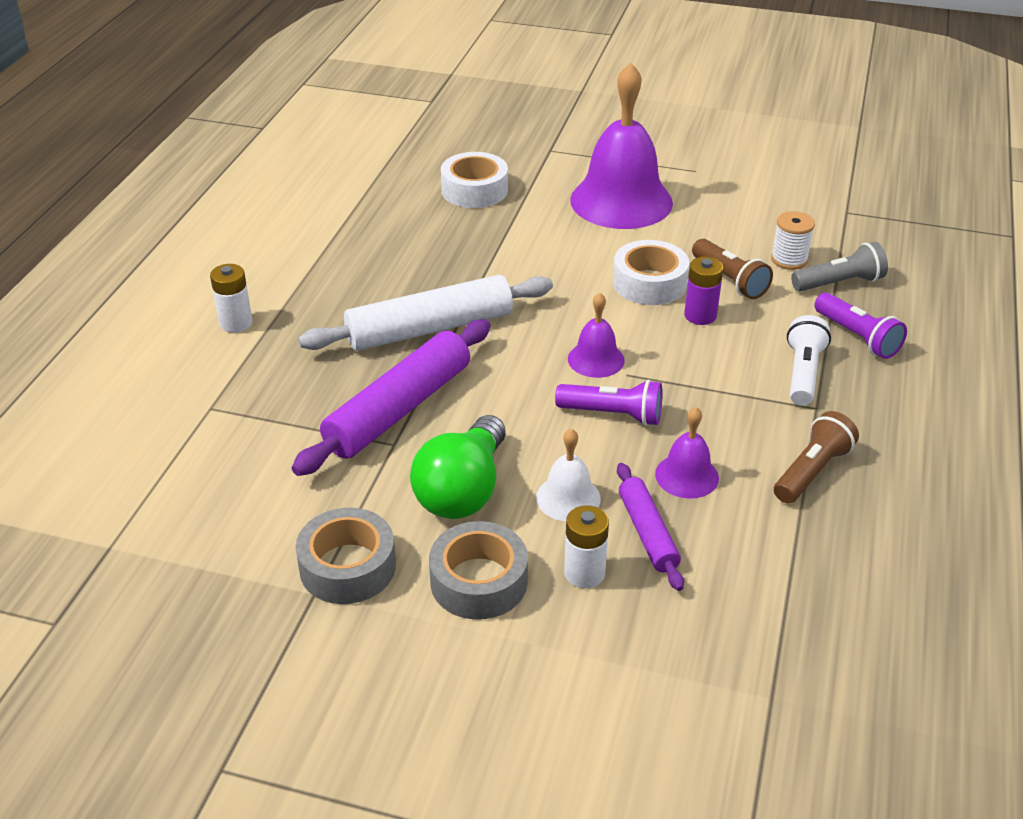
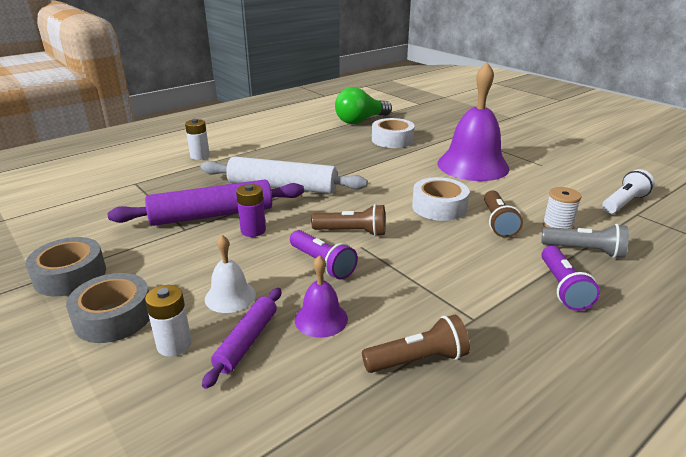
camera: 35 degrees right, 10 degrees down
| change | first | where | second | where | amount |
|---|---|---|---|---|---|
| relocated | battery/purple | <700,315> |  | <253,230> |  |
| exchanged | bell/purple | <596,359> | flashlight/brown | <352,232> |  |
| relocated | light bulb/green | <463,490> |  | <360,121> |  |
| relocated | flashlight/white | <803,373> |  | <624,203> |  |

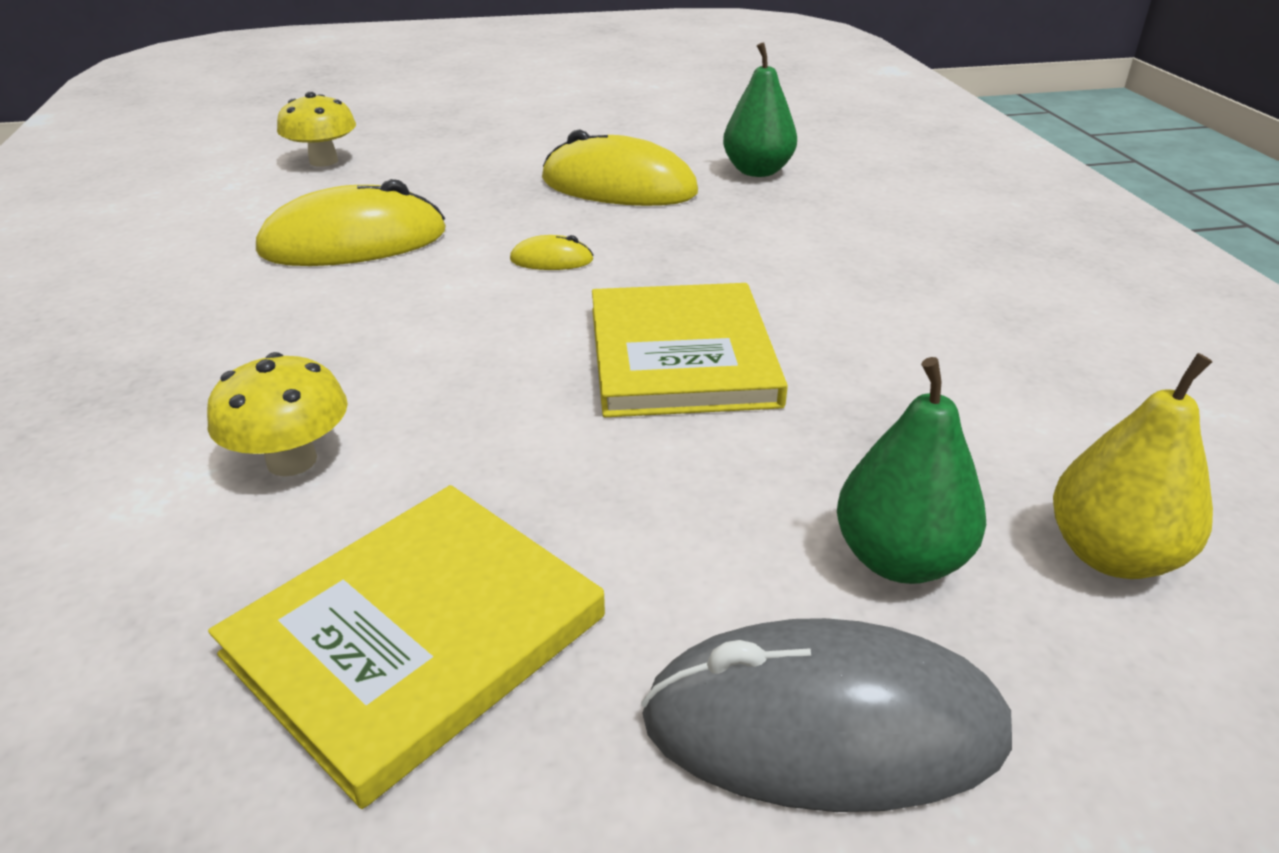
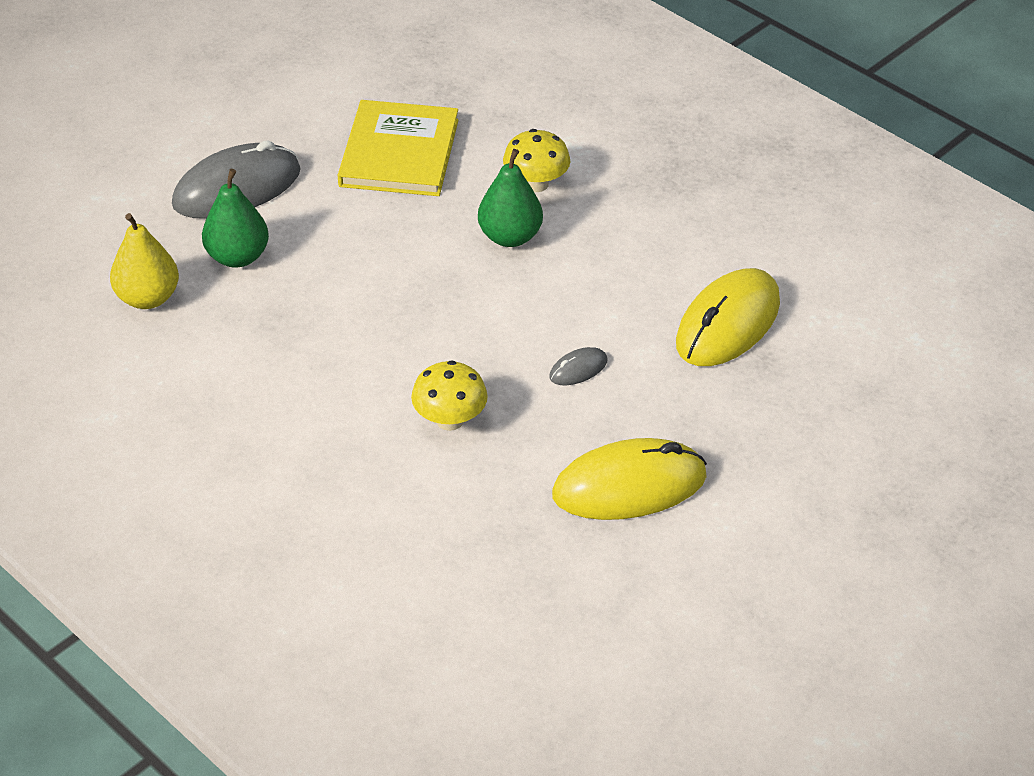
camera: 145 degrees right, 10 degrees up
| change | first | where | second | where | amount |
|---|---|---|---|---|---|
| relocated | mushroom/yellow | <324,161> |  | <450,420> |  |
| relocated | pear/green | <757,171> |  | <510,237> |  |
| colour | mouse/yellow | <551,260> | mouse/grey | <578,369> |  |
| missing | book/yellow | <681,355> |  |  |  |

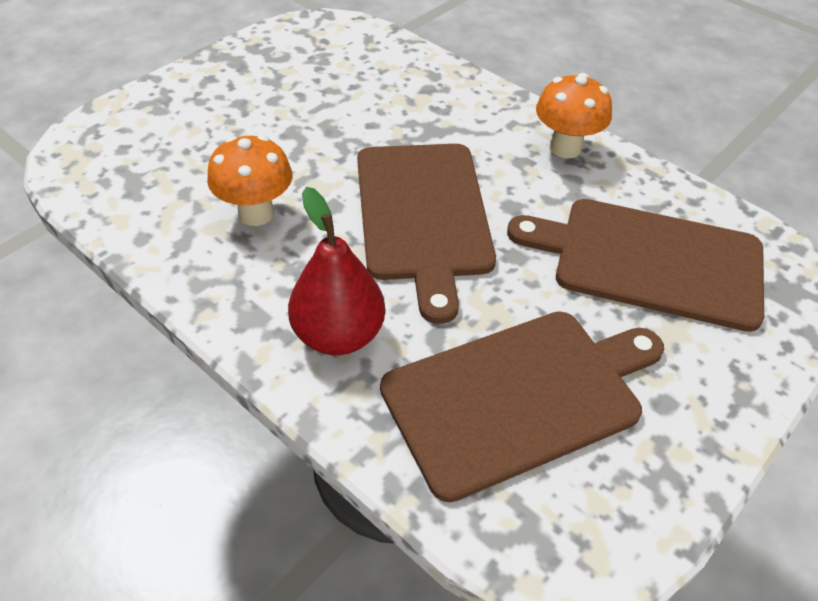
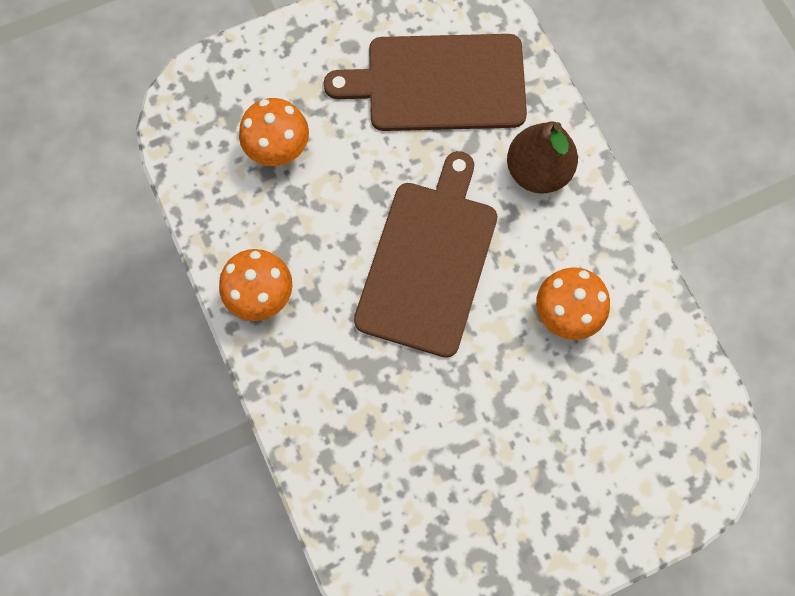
camera: 155 degrees left, 25 degrees up
| change | first | where | second | where | amount |
|---|---|---|---|---|---|
| exchanged | cutting board/brown | <649,261> | mushroom/orange | <278,151> |  |
| colour | pear/red | <338,335> | pear/brown | <538,171> |  |

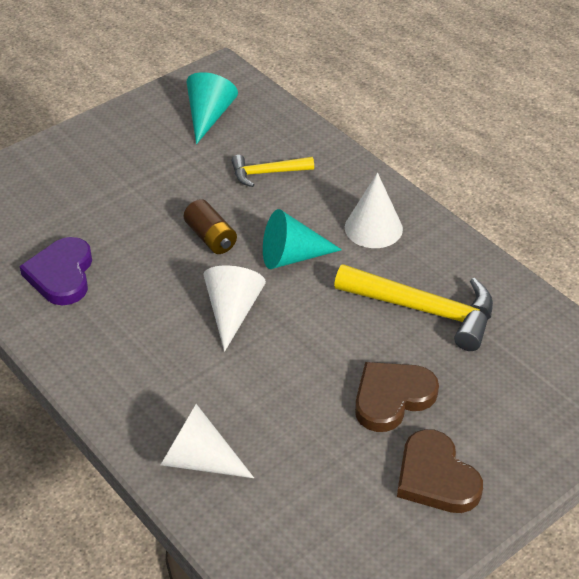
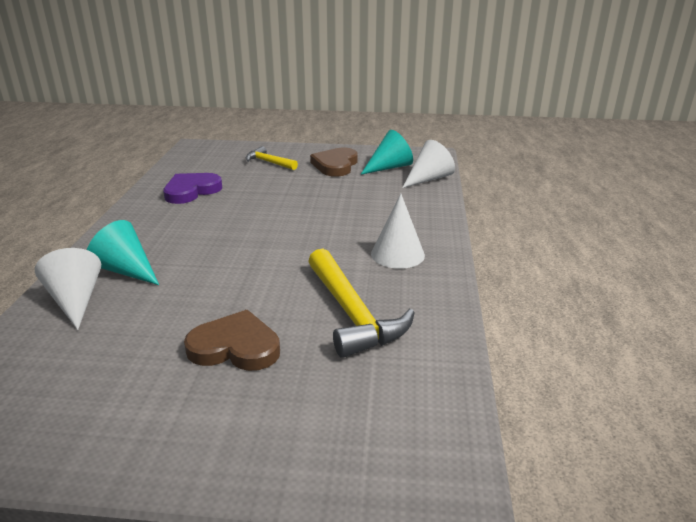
camera: 45 degrees right, 15 degrees down
| change | first | where | second | where | amount |
|---|---|---|---|---|---|
| relocated | cone/turquoise | <291,256> |  | <126,270> |  |
| relocated | hammer/yellow | <267,173> |  | <269,162> |  |
| relocated | heart/brown | <436,477> |  | <335,165> |  |
| relocated | cone/white | <232,311> |  | <428,179> |  |
| missing | battery/brown | <211,237> |  |  |  |

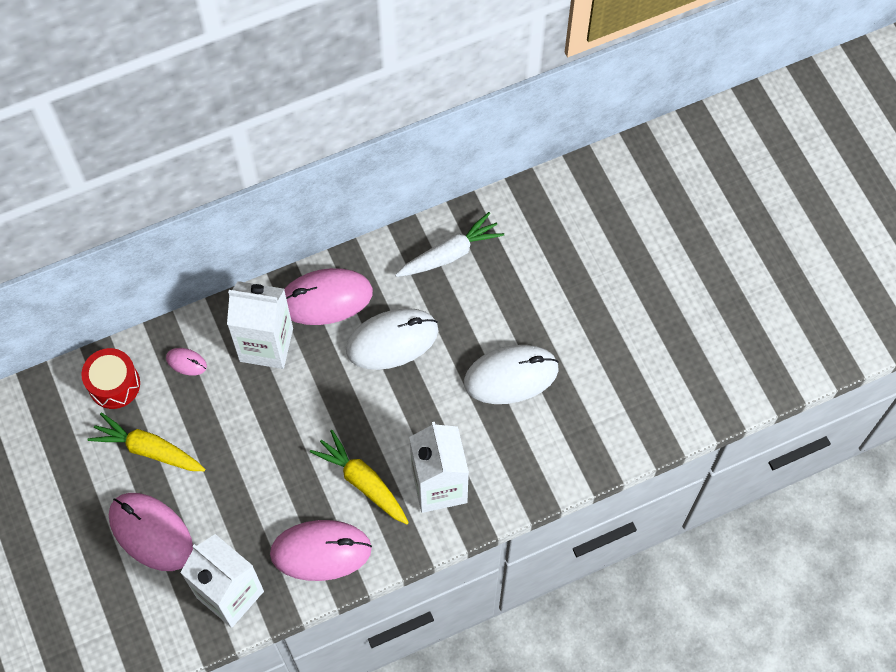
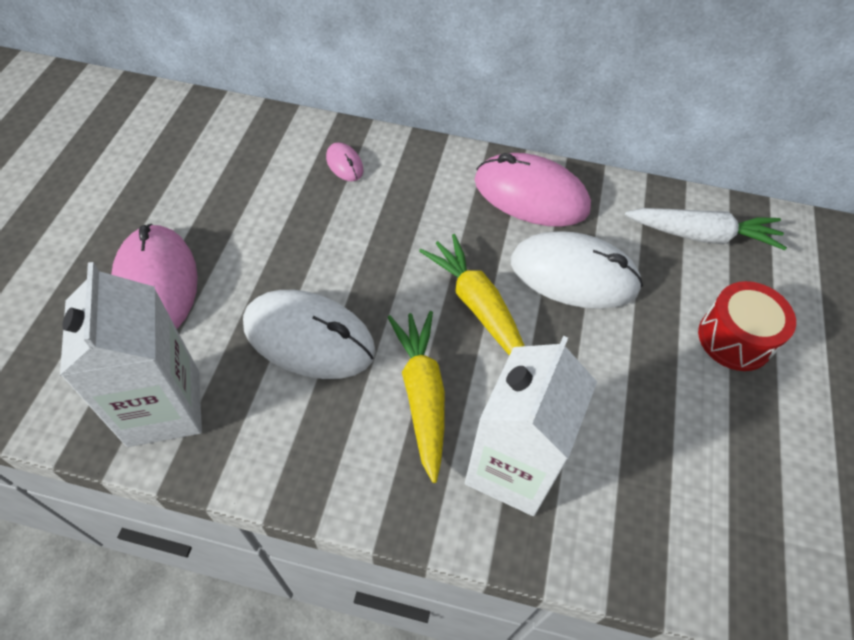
camera: 35 degrees right, 10 degrees down
| change | first | where | second | where | amount |
|---|---|---|---|---|---|
| relocated | mouse/white | <511,376> |  | <309,338> |  |
| relocated | carrot/yellow | <148,449> |  | <477,306> |  |
| relocated | drum/red | <114,384> |  | <735,339> |  |
| missing | carton/white | <266,344> |  |  |  |
| missing | mouse/pink | <321,551> |  |  |  |

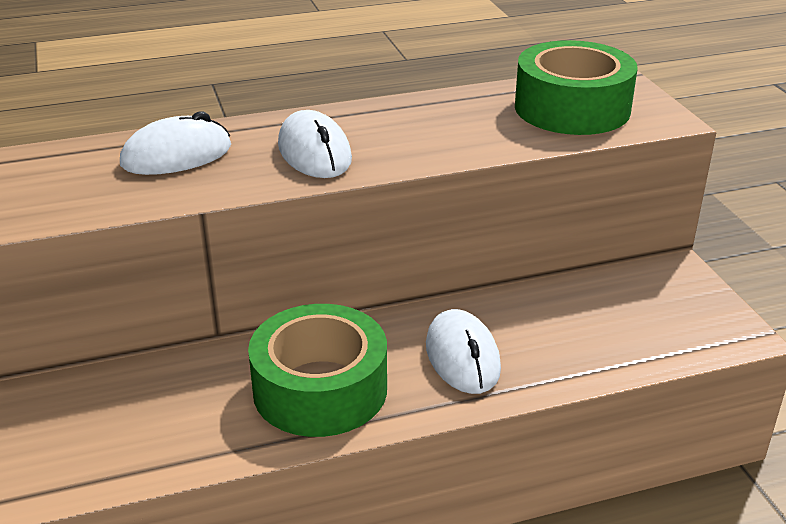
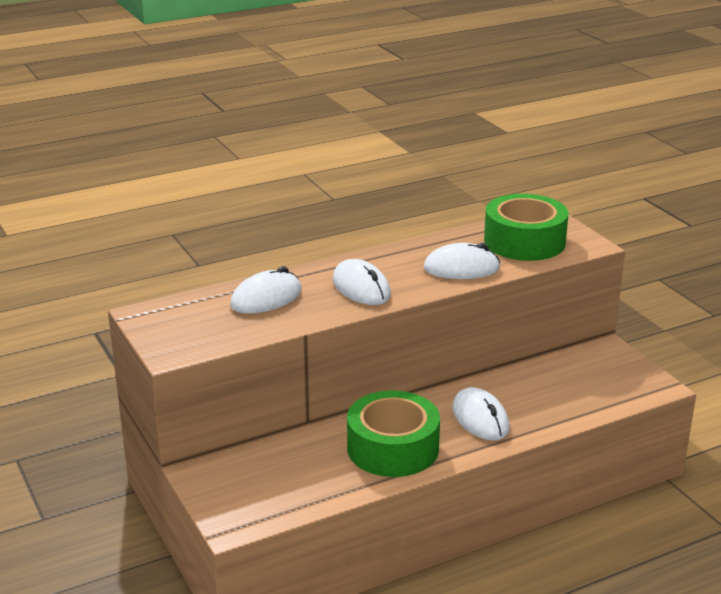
camera: 10 degrees left, 5 degrees down
| change | first | where | second | where | amount |
|---|---|---|---|---|---|
| appeared |  |  | mouse/white | <461,268> |  |

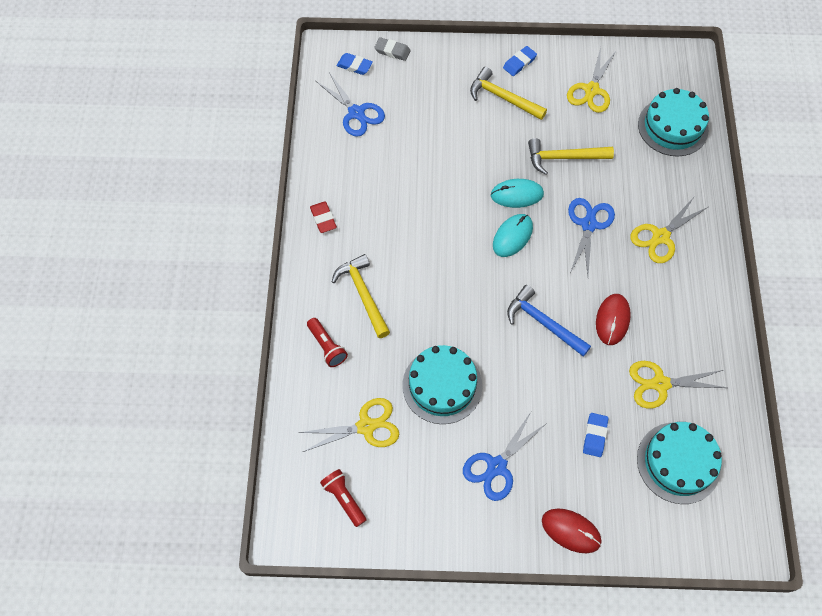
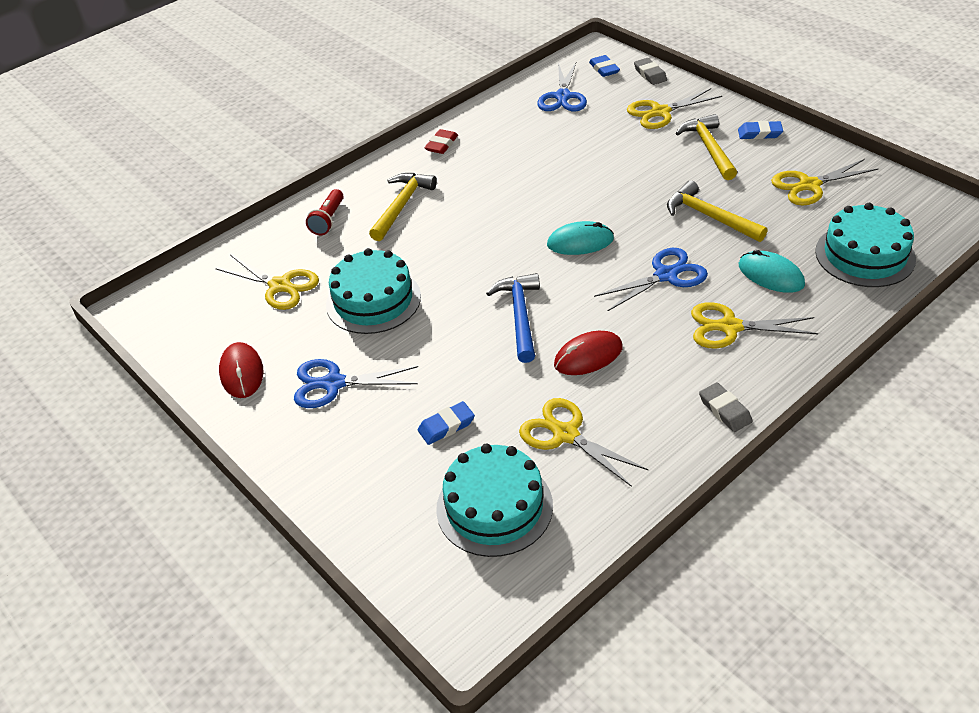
camera: 50 degrees right, 20 degrees down
| change | first | where | second | where | amount |
|---|---|---|---|---|---|
| relocated | mouse/red | <571,531> |  | <242,372> |  |
| appeared |  |  | scissors/yellow | <660,112> |  |
| appeared |  |  | eraser/grey | <725,410> |  |
| relocated | mouse/turquoise | <517,194> |  | <771,275> |  |
| missing | flashlight/red | <344,498> |  |  |  |

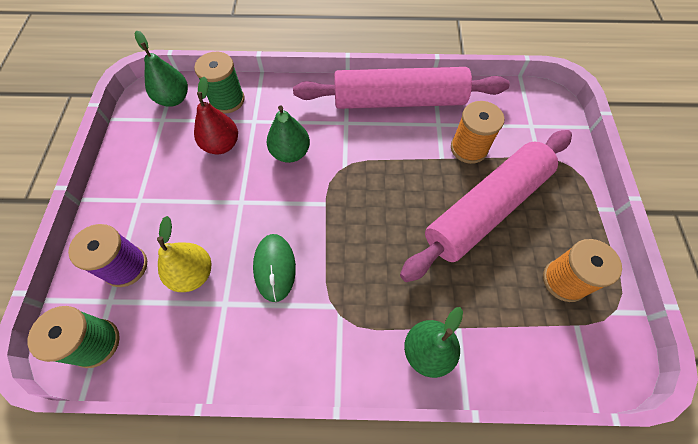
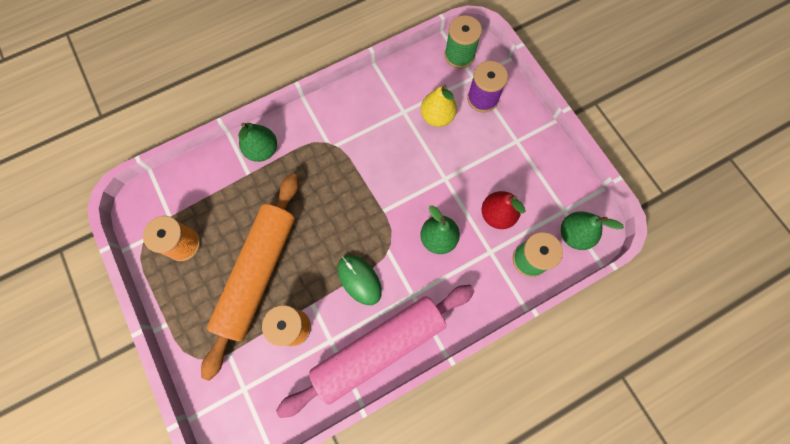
camera: 150 degrees right, 10 degrees up
| change | first | where | second | where | amount |
|---|---|---|---|---|---|
| colour | rolling pin/pink | <486,209> | rolling pin/orange | <258,273> |  |
| relocated | mouse/green | <274,267> |  | <359,280> |  |

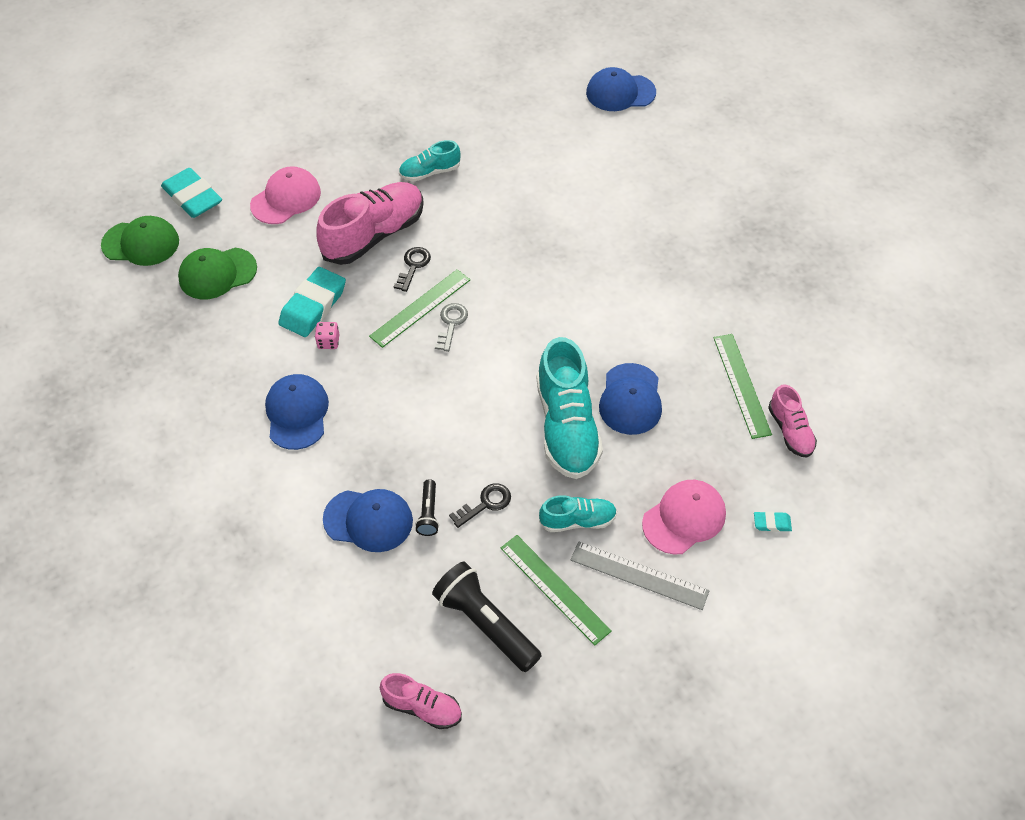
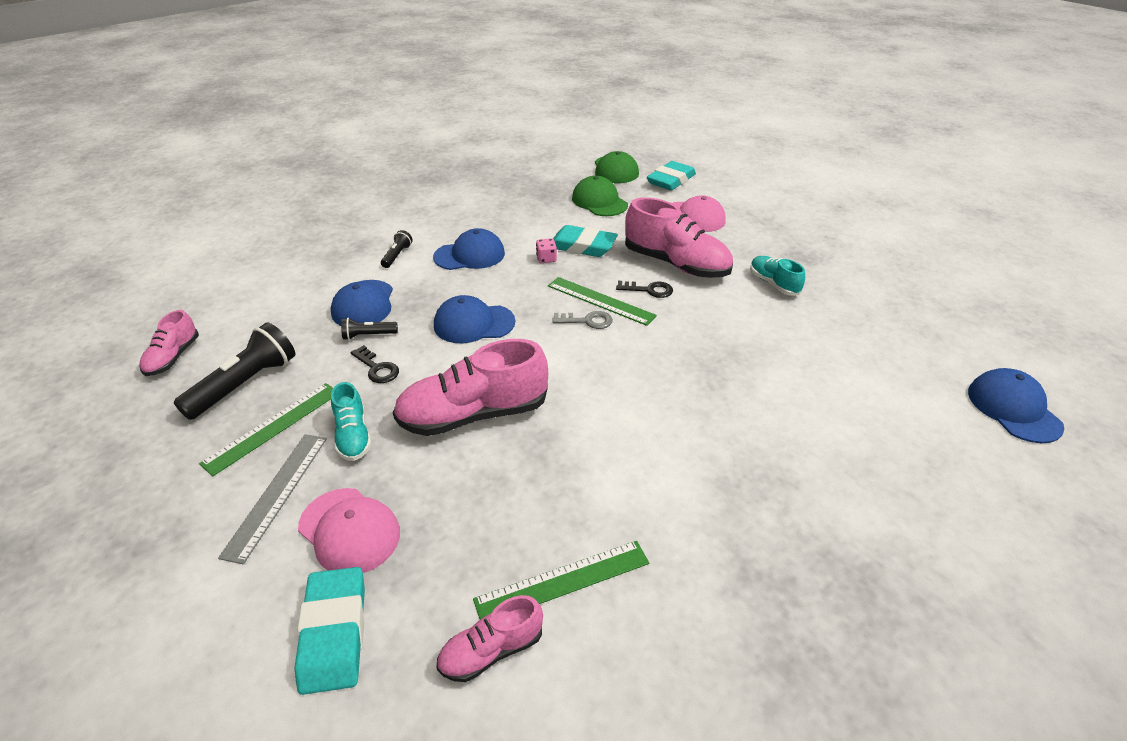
camera: 80 degrees right, 15 degrees down
| change | first | where | second | where | amount |
|---|---|---|---|---|---|
| size | eraser/turquoise | <772,523> |  | <334,633> | x2.22 |
| appeared |  |  | flashlight/black | <397,256> |  |
| colour | shoe/turquoise | <566,426> | shoe/pink | <473,414> |  |
| relocated | cap/blue | <630,399> |  | <474,323> |  |

